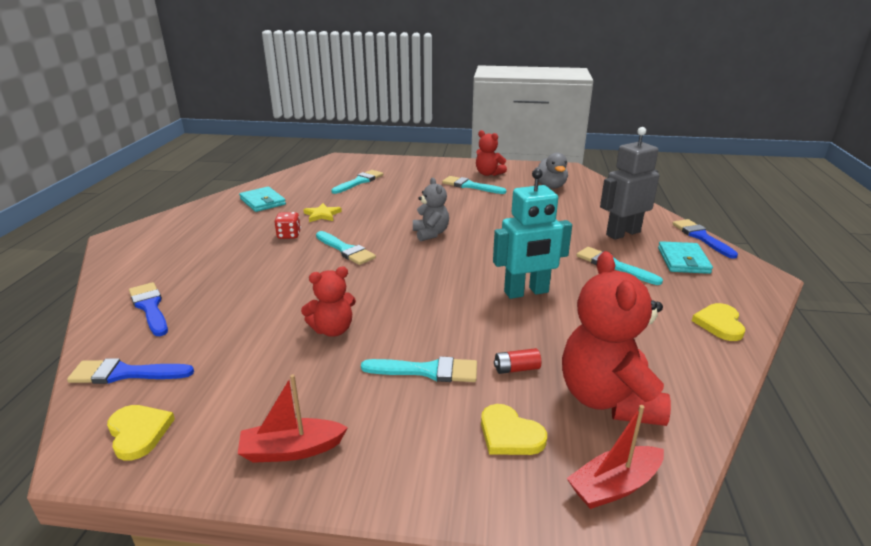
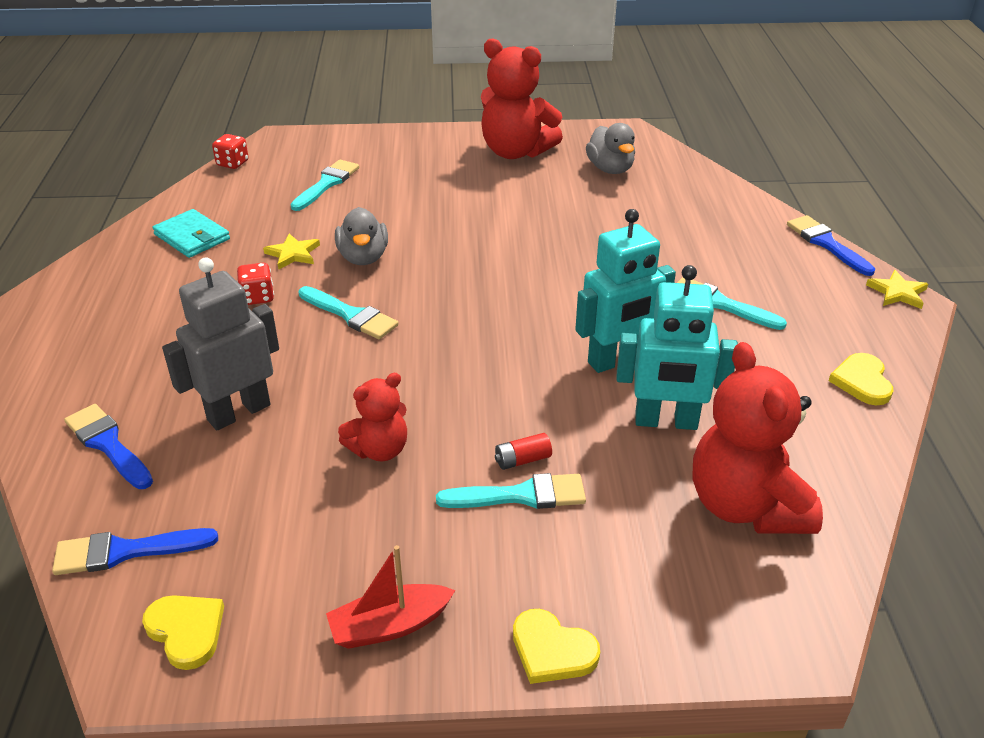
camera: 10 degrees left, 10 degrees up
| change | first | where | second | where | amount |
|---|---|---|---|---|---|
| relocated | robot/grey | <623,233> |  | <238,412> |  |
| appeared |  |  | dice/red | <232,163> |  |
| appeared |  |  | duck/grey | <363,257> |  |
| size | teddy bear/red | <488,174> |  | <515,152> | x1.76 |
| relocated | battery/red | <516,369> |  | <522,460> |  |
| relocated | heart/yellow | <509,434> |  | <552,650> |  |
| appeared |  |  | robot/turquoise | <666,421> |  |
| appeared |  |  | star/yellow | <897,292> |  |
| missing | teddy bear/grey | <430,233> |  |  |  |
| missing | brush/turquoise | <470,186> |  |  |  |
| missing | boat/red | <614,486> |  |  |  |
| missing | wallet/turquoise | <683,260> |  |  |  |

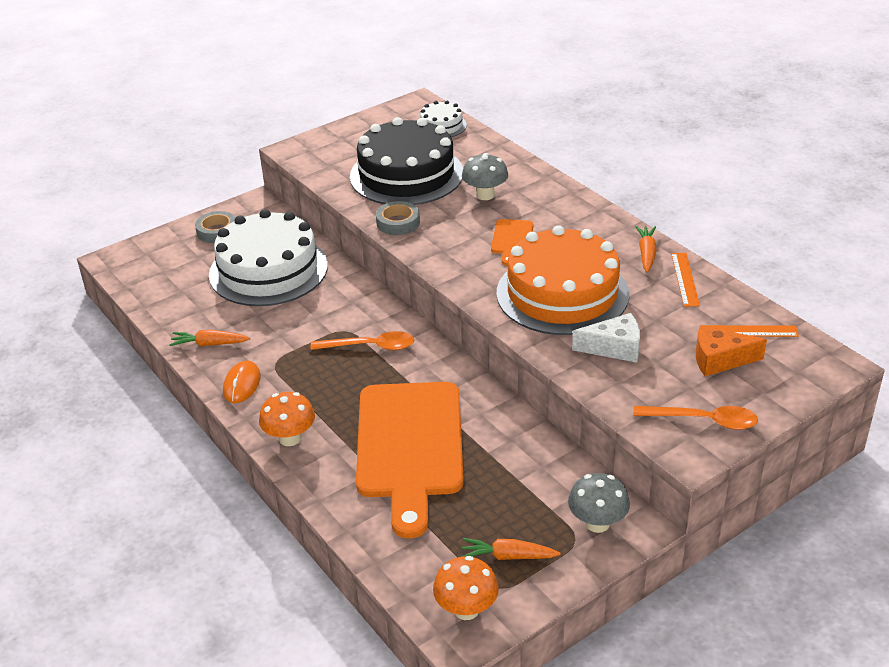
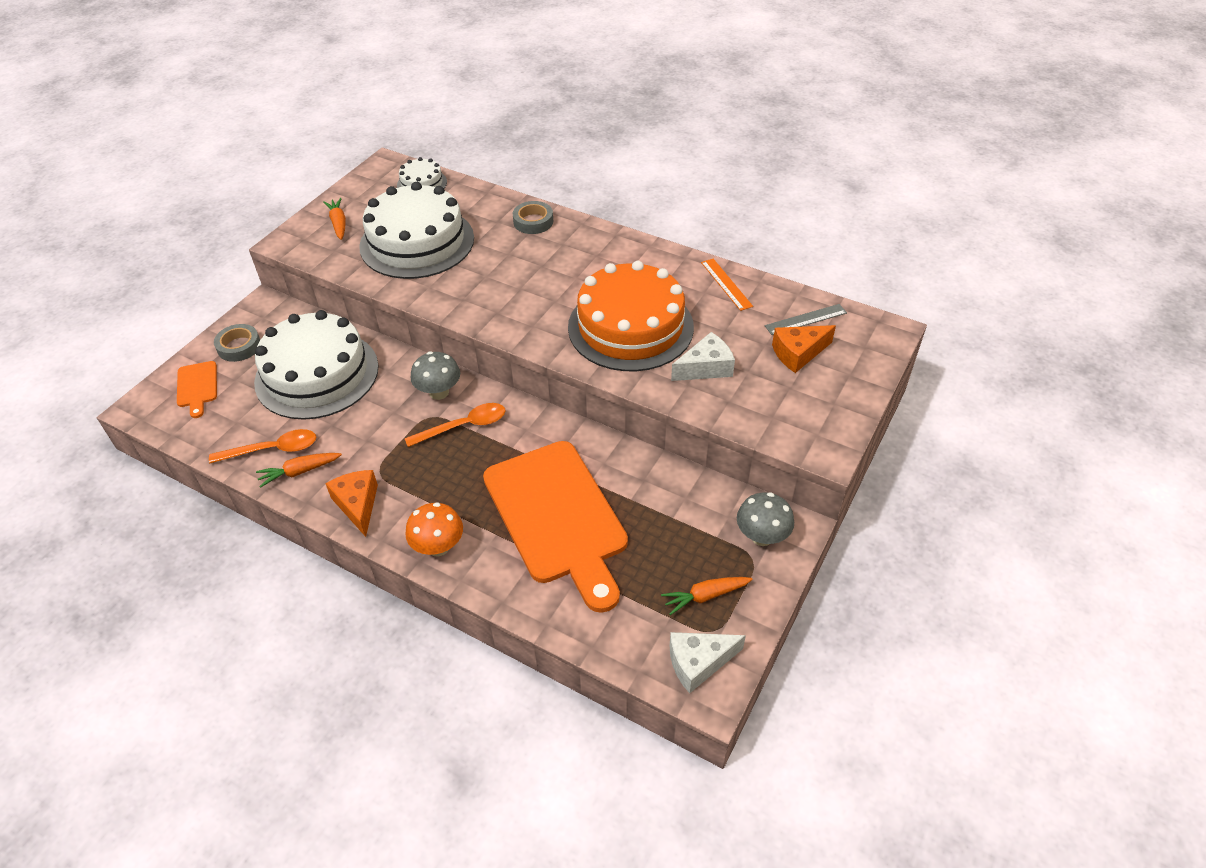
camera: 25 degrees left, 10 degrees up
| change | first | where | second | where | amount |
|---|---|---|---|---|---|
| relocated | cutting board/orange | <512,239> |  | <197,386> |  |
| relocated | spoon/orange | <703,421> |  | <272,450> |  |
| relocated | carrot/orange | <646,253> |  | <338,223> |  |
| exchanged | mouse/orange | <242,384> | cheese/orange | <357,505> |  |
| colour | cake/black | <406,174> | cake/white | <417,242> |  |
| relocated | mushroom/grey | <485,195> |  | <439,392> |  |
| relocated | tape/grey | <398,223> |  | <533,221> |  |
| exchanged | mushroom/orange | <466,609> | cheese/white | <698,663> |  |
| colour | ruler/orange | <749,331> | ruler/grey | <806,319> |  |

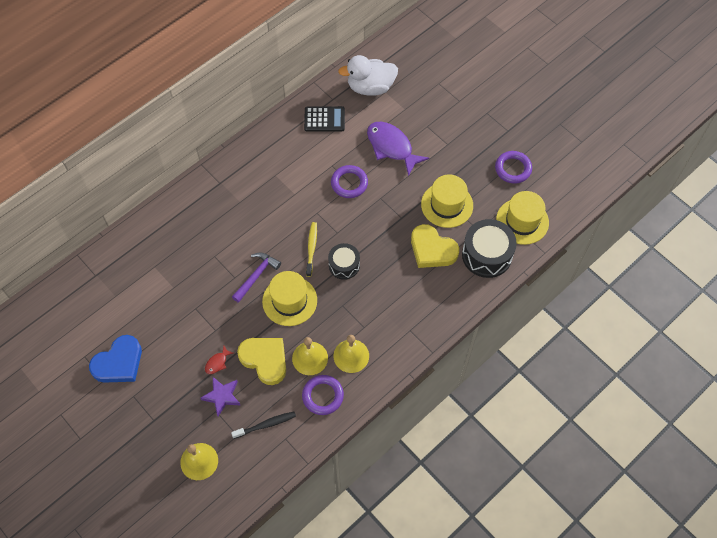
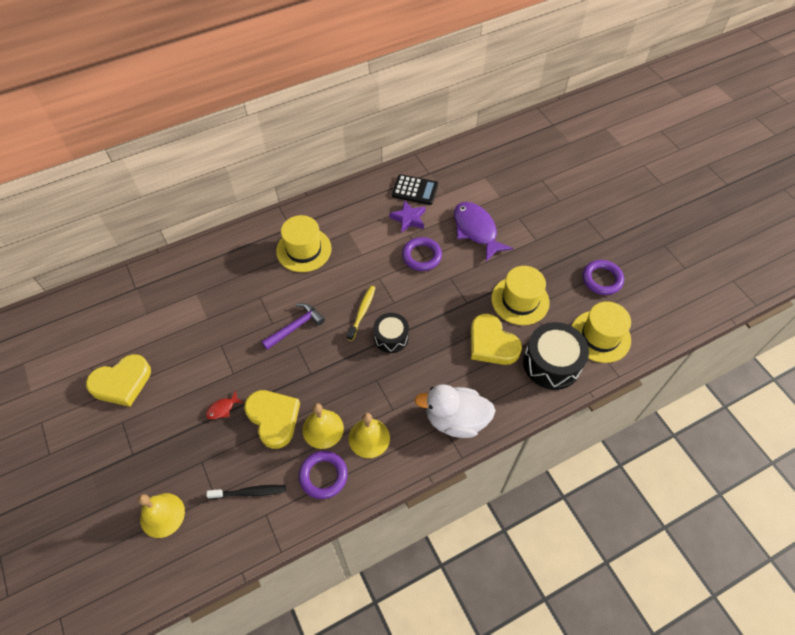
camera: 15 degrees right, 5 degrees down
| change | first | where | second | where | amount |
|---|---|---|---|---|---|
| colour | heart/blue | <119,363> | heart/yellow | <122,383> |  |
| relocated | hat/yellow | <289,301> |  | <304,250> |  |
| relocated | star/purple | <222,396> |  | <408,219> |  |
| relocated | duck/white | <370,87> |  | <455,420> |  |

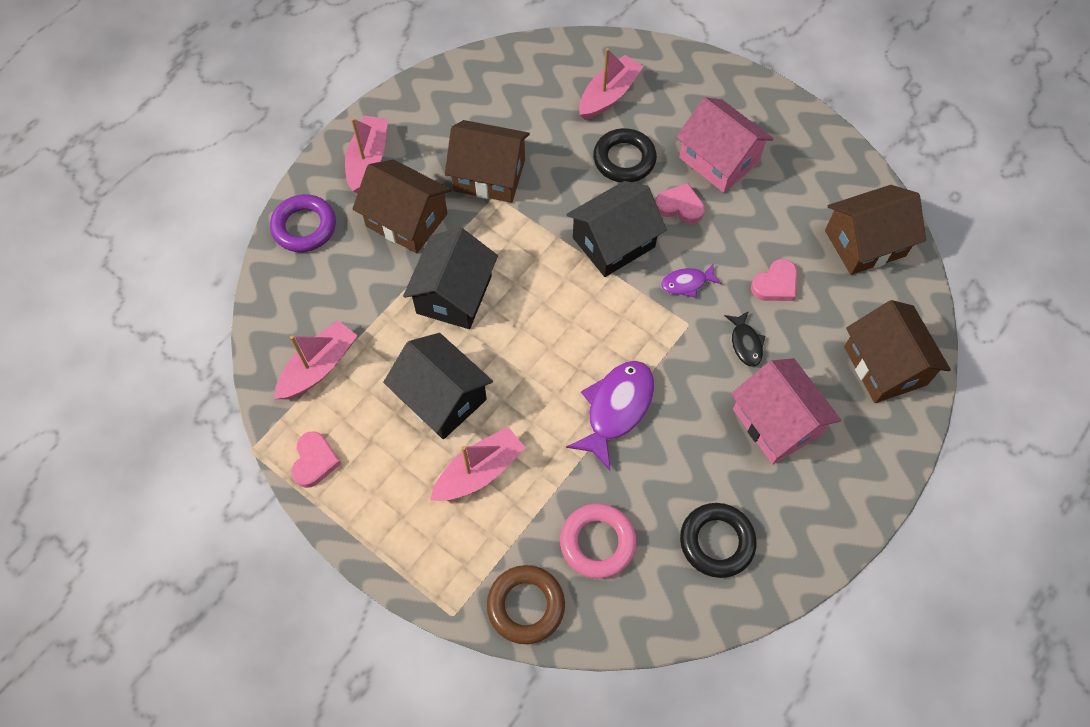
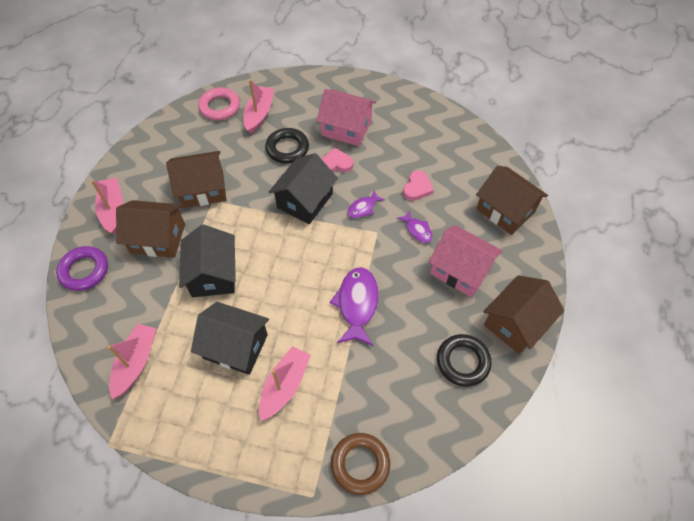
camera: 25 degrees left, 5 degrees down
| change | first | where | second | where | amount |
|---|---|---|---|---|---|
| relocated | ring/pink | <597,542> |  | <220,107> |  |
| colour | fish/black | <745,343> | fish/purple | <417,230> |  |
| relocated | house/brown | <865,243> |  | <516,323> |  |
| missing | heart/pink | <314,461> |  |  |  |

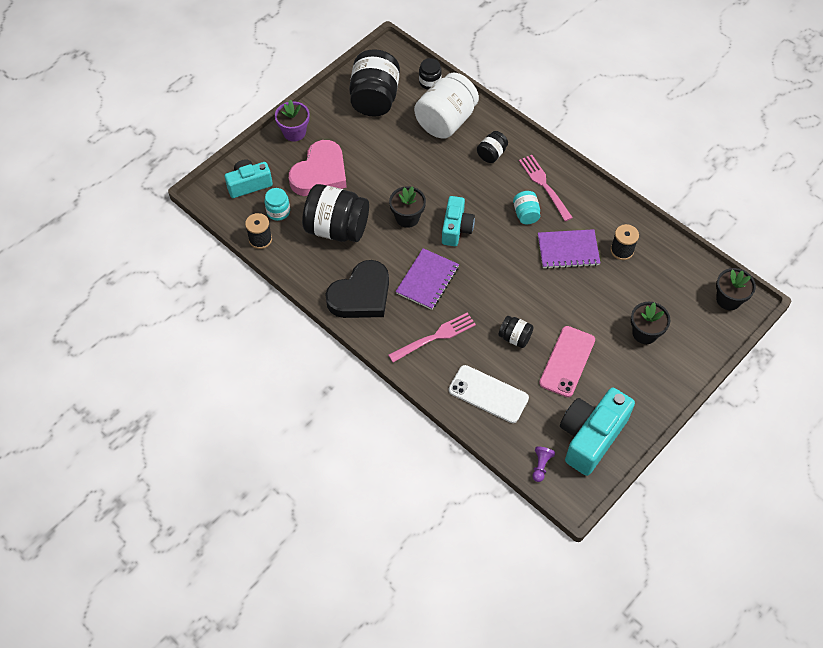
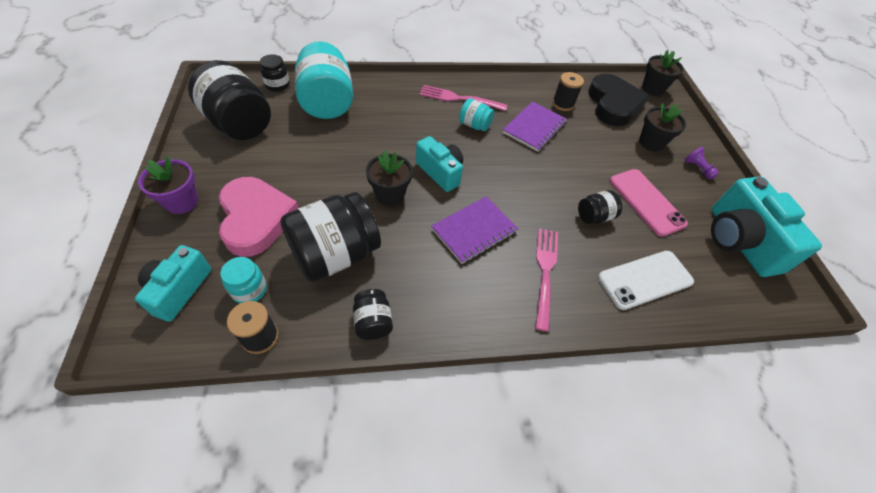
camera: 55 degrees left, 5 degrees down
| change | first | where | second | where | amount |
|---|---|---|---|---|---|
| colour | jar/white | <446,121> | jar/turquoise | <327,103> |  |
| relocated | jar/black | <491,154> |  | <373,322> |  |
| spun | notebook/purple | <427,280> |  | <474,230> | 75 degrees clockwise |
| relocated | heart/black | <361,295> |  | <613,104> |  |
| relocated | pawn/purple | <541,466> |  | <697,168> |  |

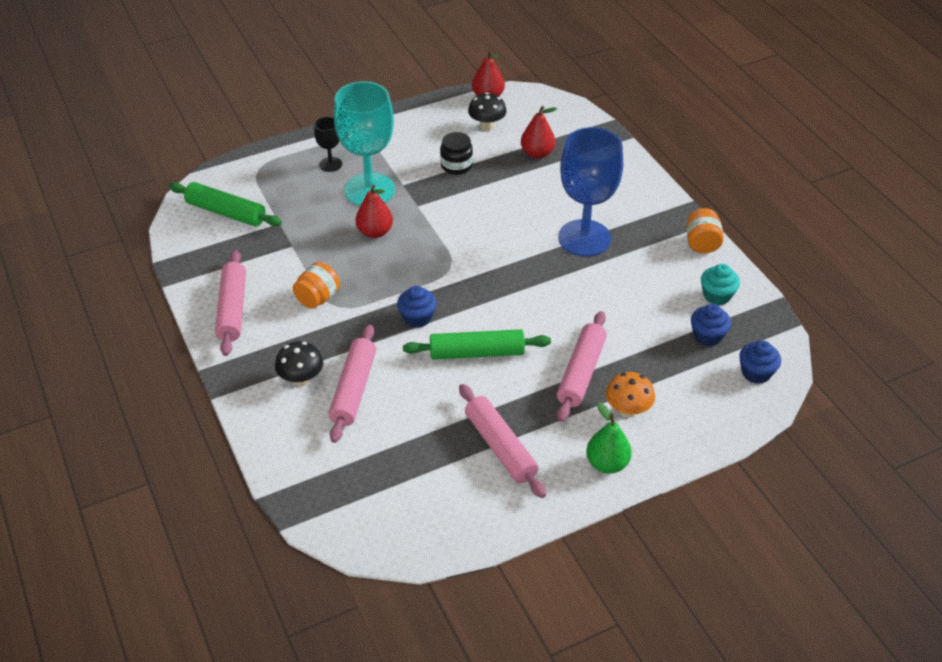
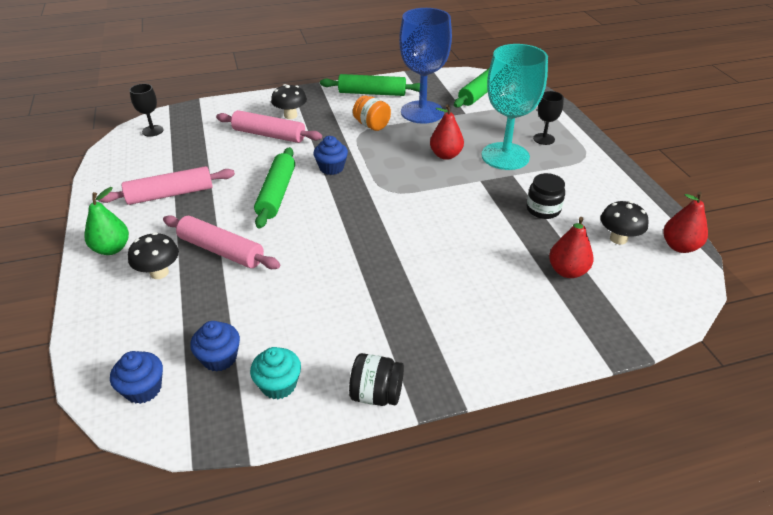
camera: 100 degrees right, 5 degrees down
| change | first | where | second | where | amount |
|---|---|---|---|---|---|
| colour | mushroom/orange | <627,410> | mushroom/black | <159,273> |  |
| appeared |  |  | goblet/black | <152,131> |  |
| colour | rolling pin/pink | <233,309> | rolling pin/green | <372,93> |  |
| colour | jar/orange | <701,243> | jar/black | <376,394> |  |
| relocated | goblet/blue | <584,238> |  | <422,112> |  |

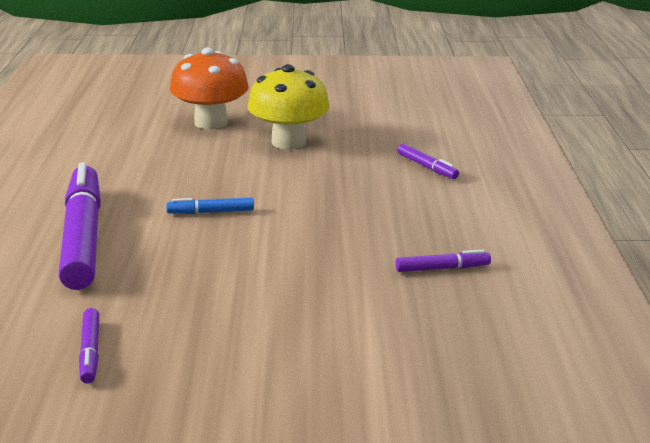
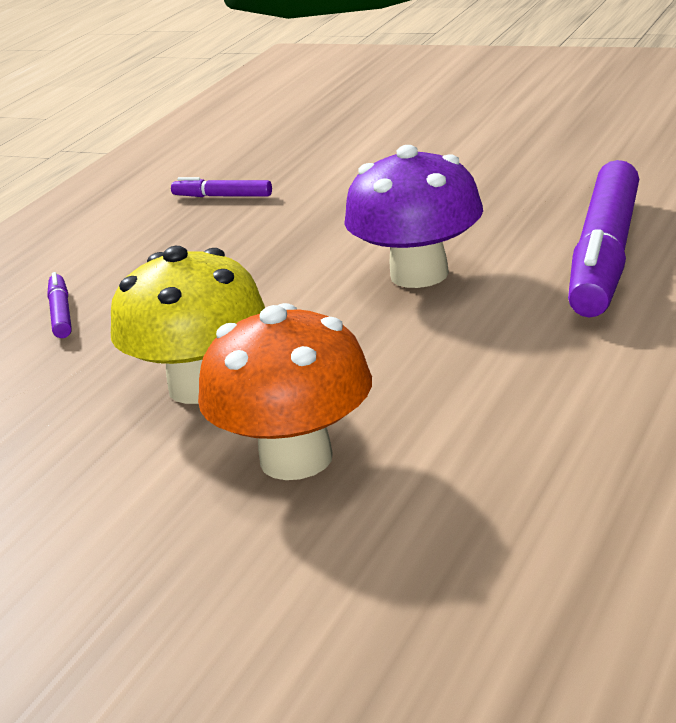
camera: 150 degrees left, 0 degrees up
| change | first | where | second | where | amount |
|---|---|---|---|---|---|
| exchanged | marker/blue | <211,212> | mushroom/purple | <419,275> |  |
| missing | marker/purple | <90,352> |  |  |  |

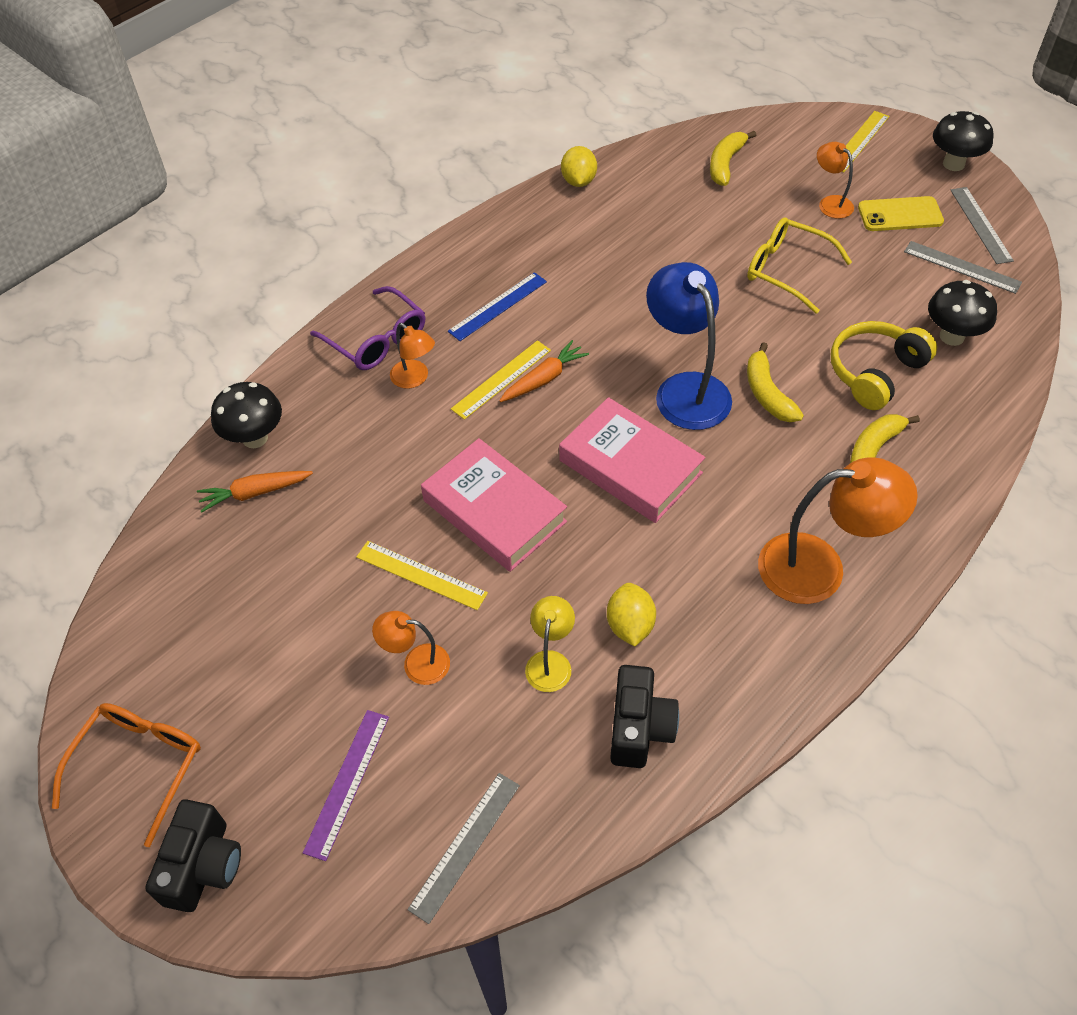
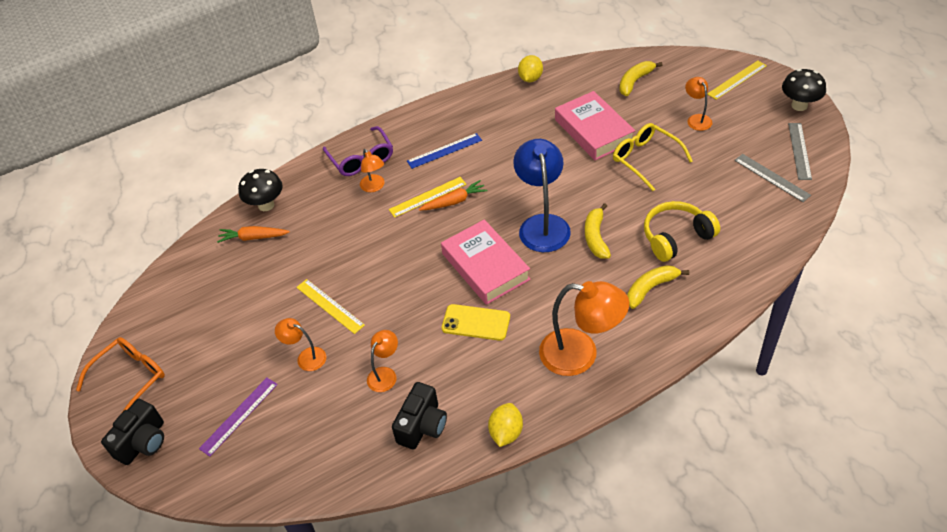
camera: 20 degrees right, 5 degrees down
| change | first | where | second | where | amount |
|---|---|---|---|---|---|
| colour | lamp/yellow | <550,662> | lamp/orange | <385,374> |  |
| relocated | phone/yellow | <900,215> |  | <476,323> |  |
| relocated | lemon/yellow | <630,625> |  | <506,432> |  |
| relocated | book/pink | <494,511> |  | <593,131> |  |
| missing | ruler/grey | <465,846> |  |  |  |
| missing | mushroom/black | <952,336> |  |  |  |

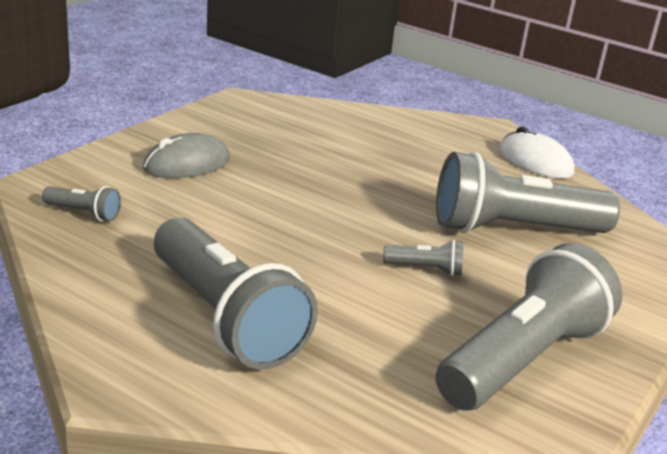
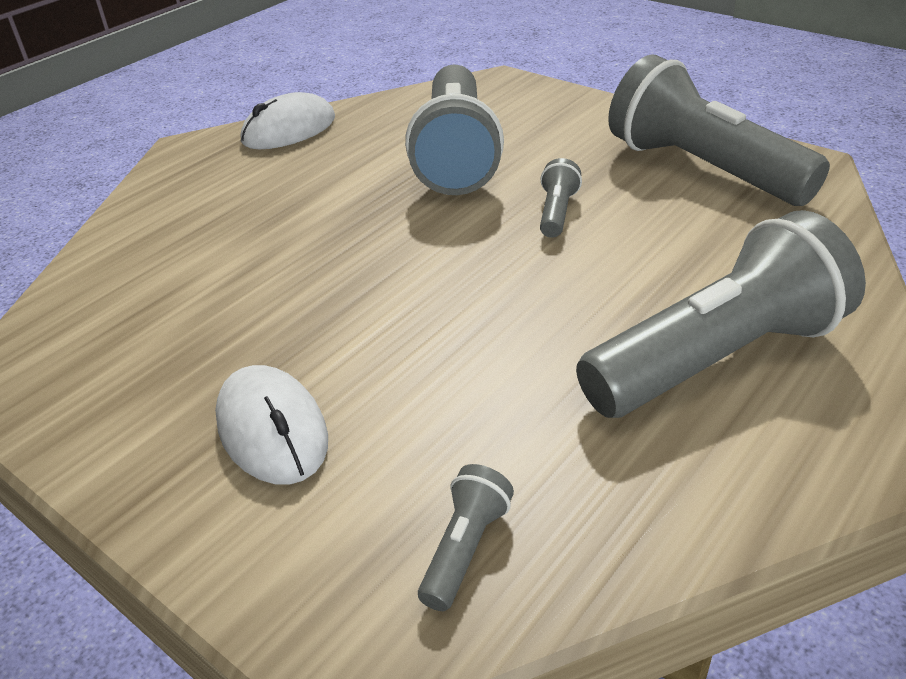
camera: 80 degrees left, 10 degrees up
| change | first | where | second | where | amount |
|---|---|---|---|---|---|
| colour | mouse/grey | <187,164> | mouse/white | <272,430> |  |

